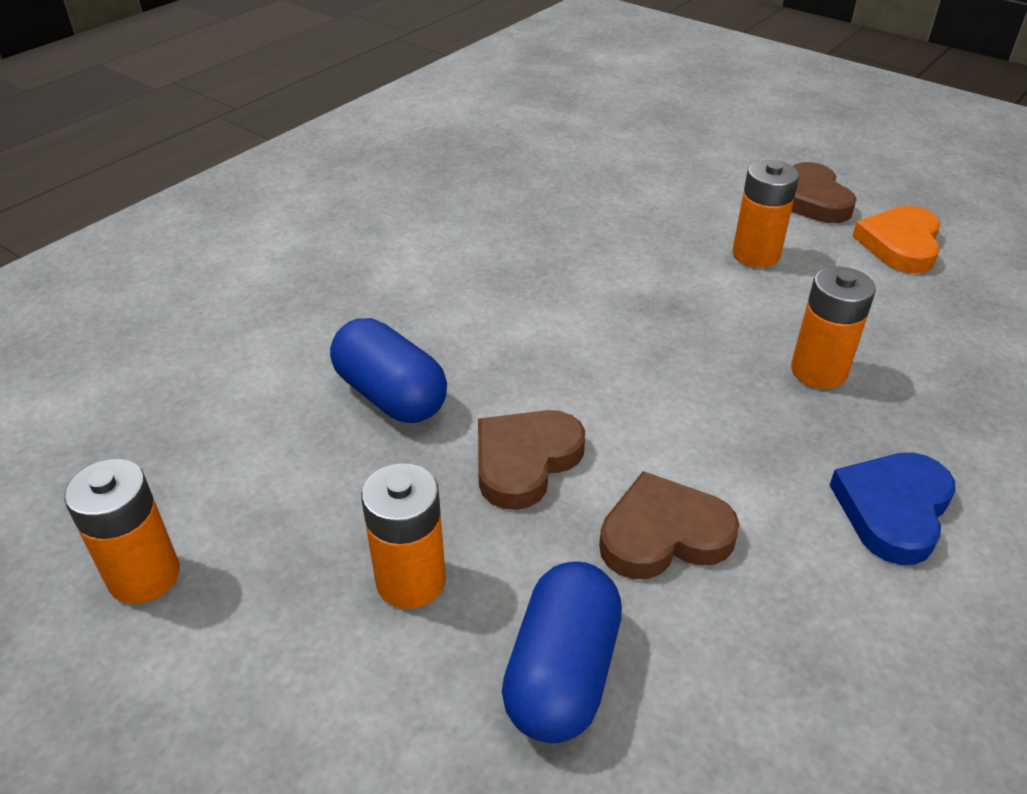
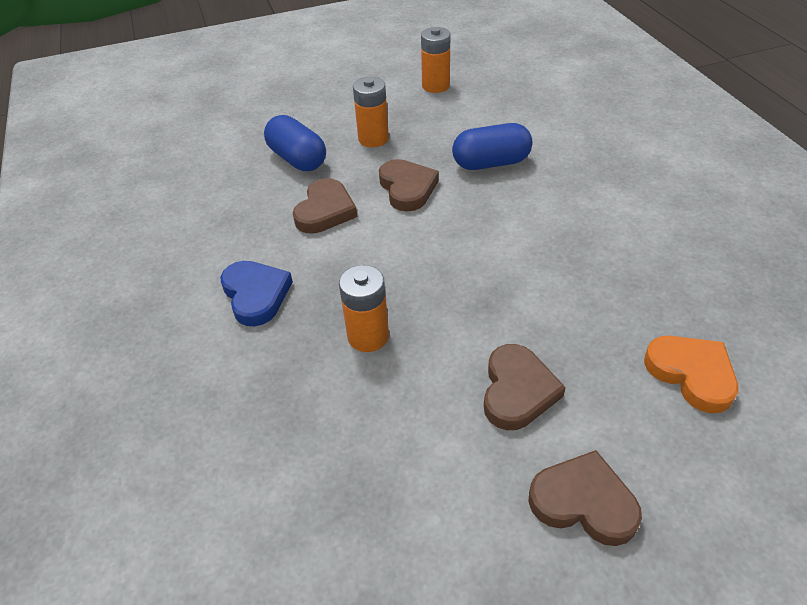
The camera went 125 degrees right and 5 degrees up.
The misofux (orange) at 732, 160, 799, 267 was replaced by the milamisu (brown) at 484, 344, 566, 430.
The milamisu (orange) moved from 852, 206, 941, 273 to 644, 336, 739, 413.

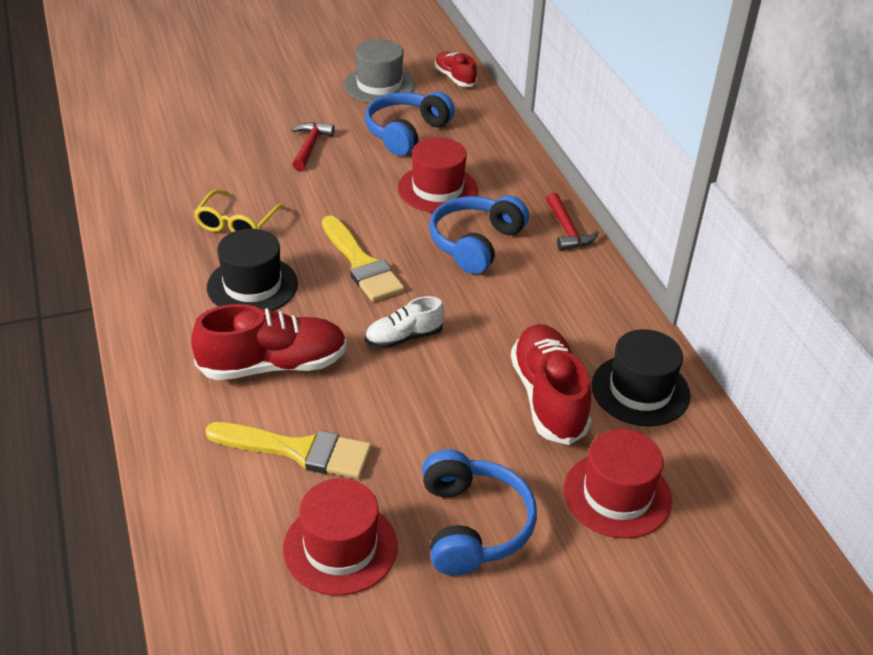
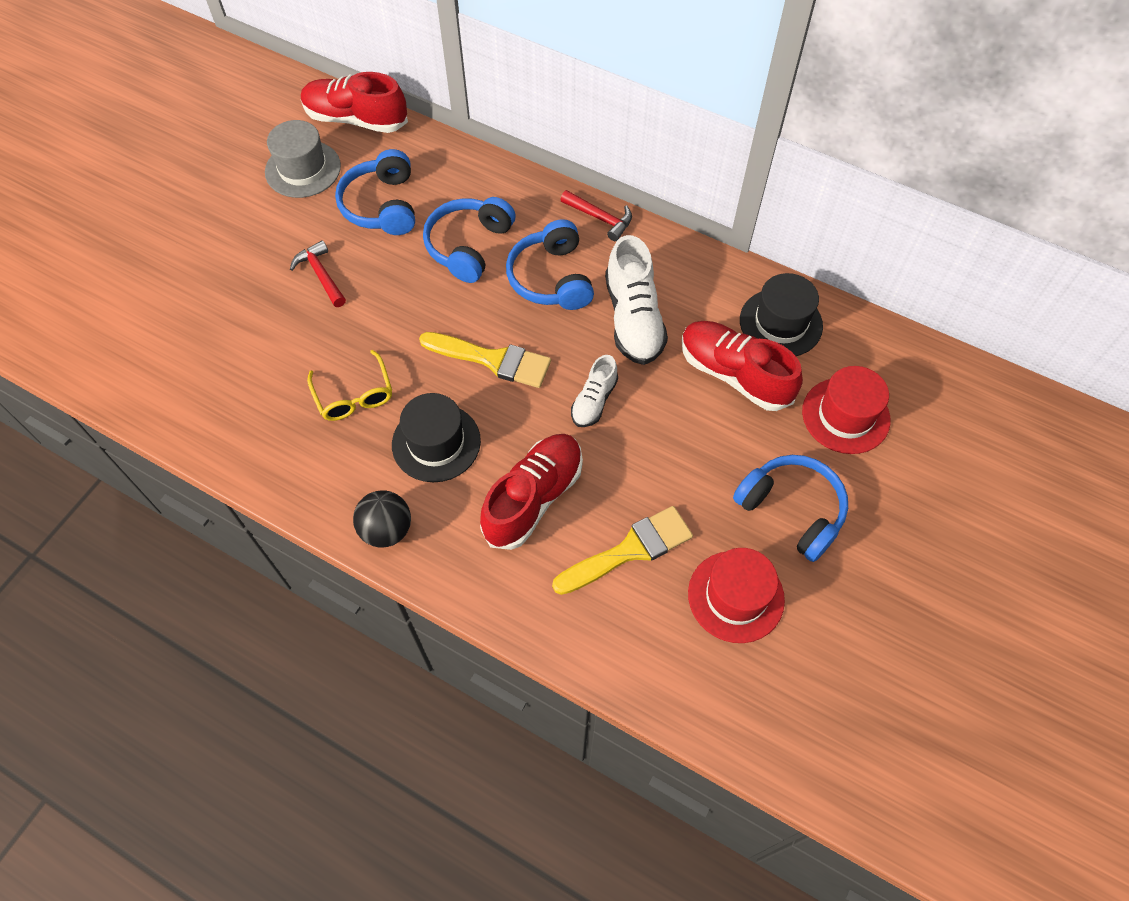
The camera went 40 degrees left and 20 degrees up.
The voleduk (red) at 435, 52, 477, 87 changed to 1.75 times the size.
The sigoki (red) at 398, 137, 478, 213 was replaced by the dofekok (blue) at 423, 197, 516, 283.
The voleduk (white) at 605, 235, 668, 365 appeared.
The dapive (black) at 353, 490, 411, 548 appeared.

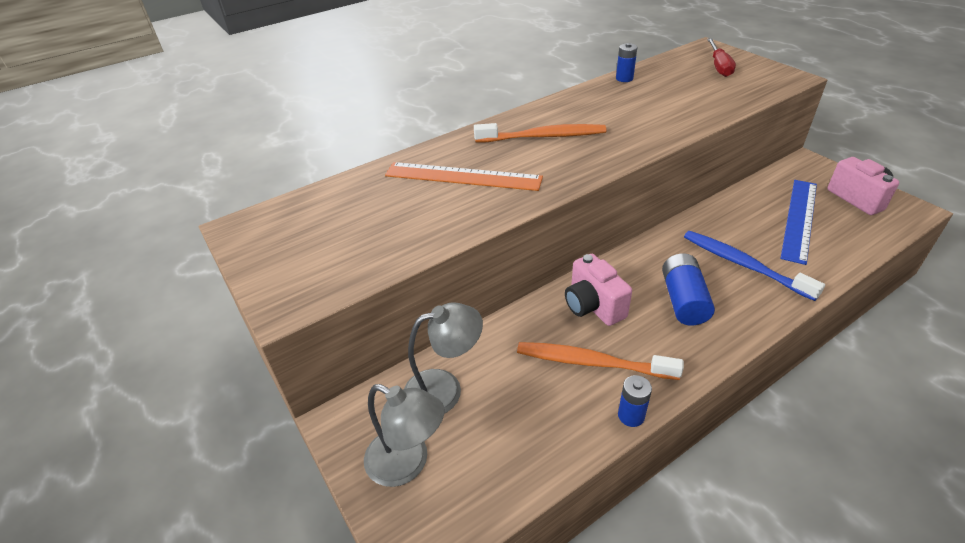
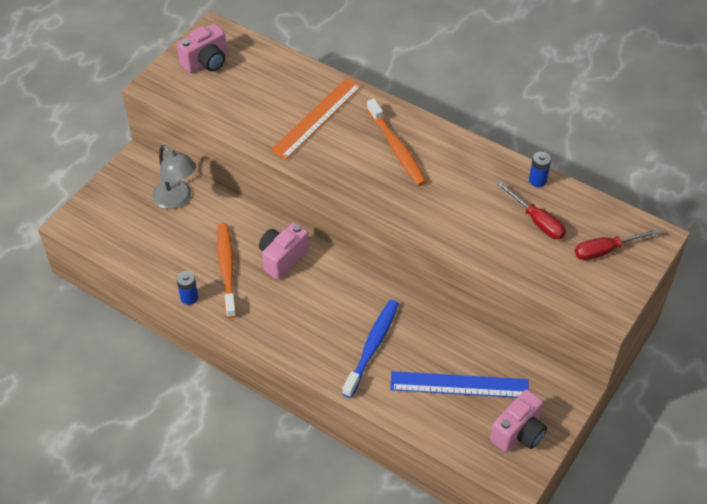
The camera went 65 degrees right and 10 degrees up.
The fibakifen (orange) at 385, 162, 543, 191 turned 45 degrees clockwise.
The misofux (blue) at 662, 253, 715, 326 disappeared.
The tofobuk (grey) at 364, 384, 445, 487 disappeared.
The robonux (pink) at 177, 23, 227, 73 appeared.
The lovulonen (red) at 497, 182, 566, 239 appeared.

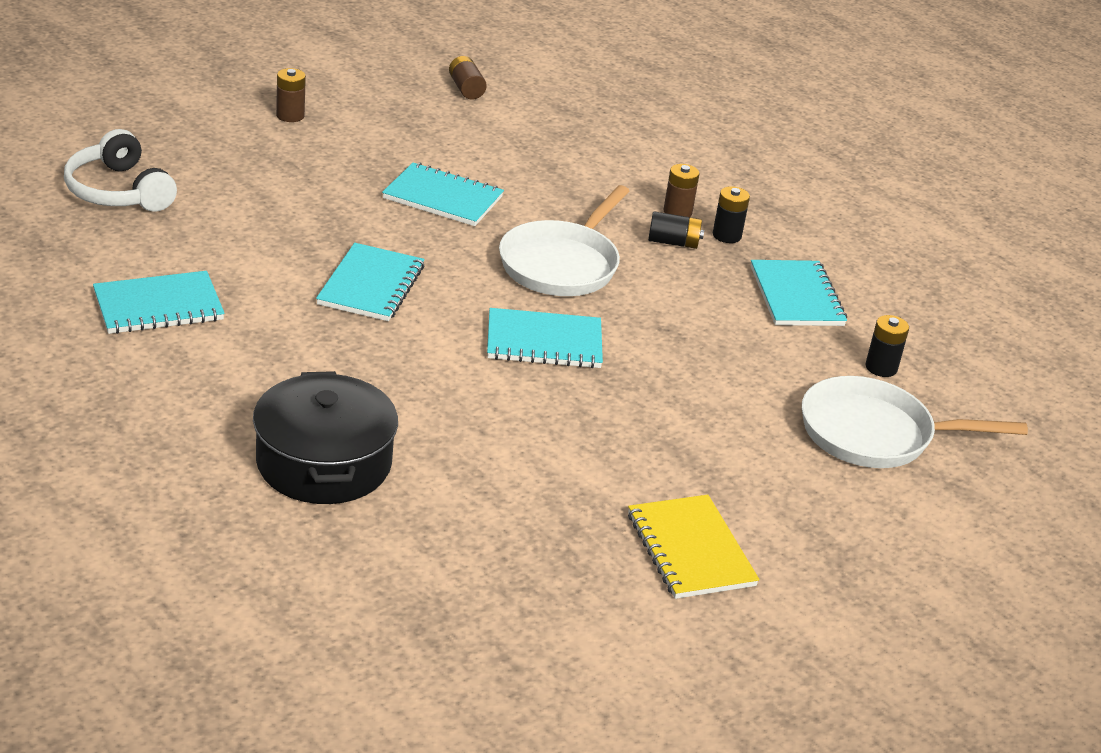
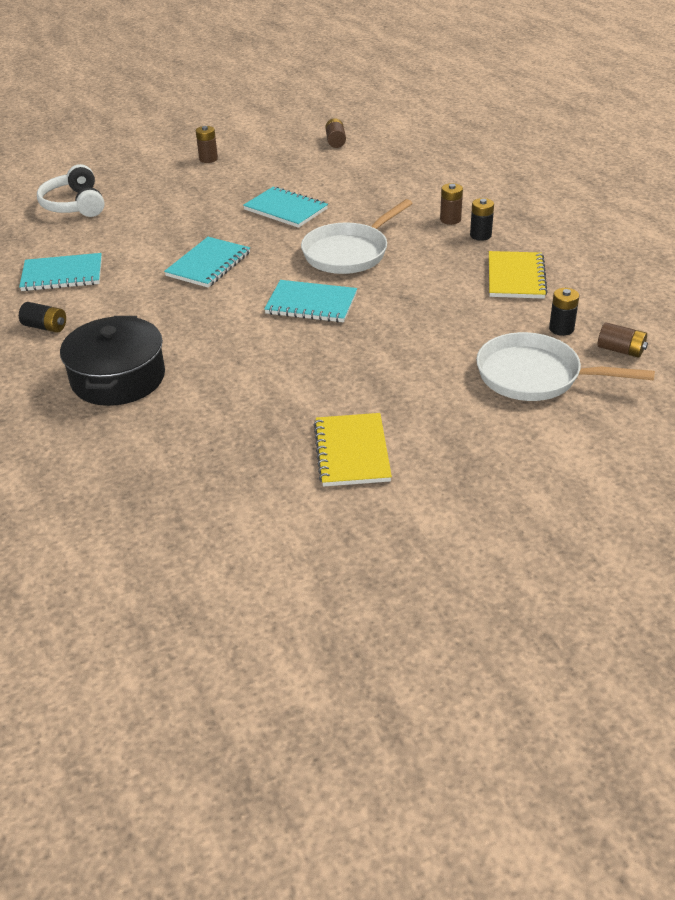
The camera went 20 degrees right and 5 degrees up.
The misofux (black) moved from 648, 212, 704, 249 to 19, 302, 66, 333.
The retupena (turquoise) at 751, 260, 847, 326 became the retupena (yellow) at 489, 251, 548, 299.
The misofux (brown) at 598, 322, 648, 358 appeared.

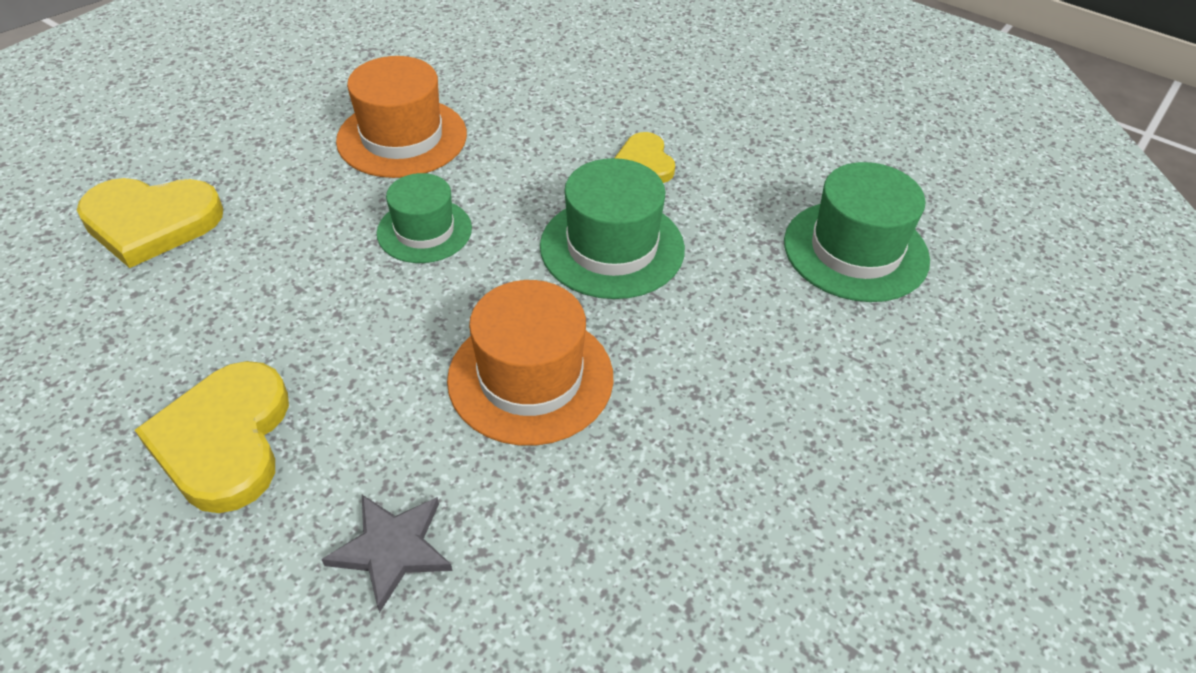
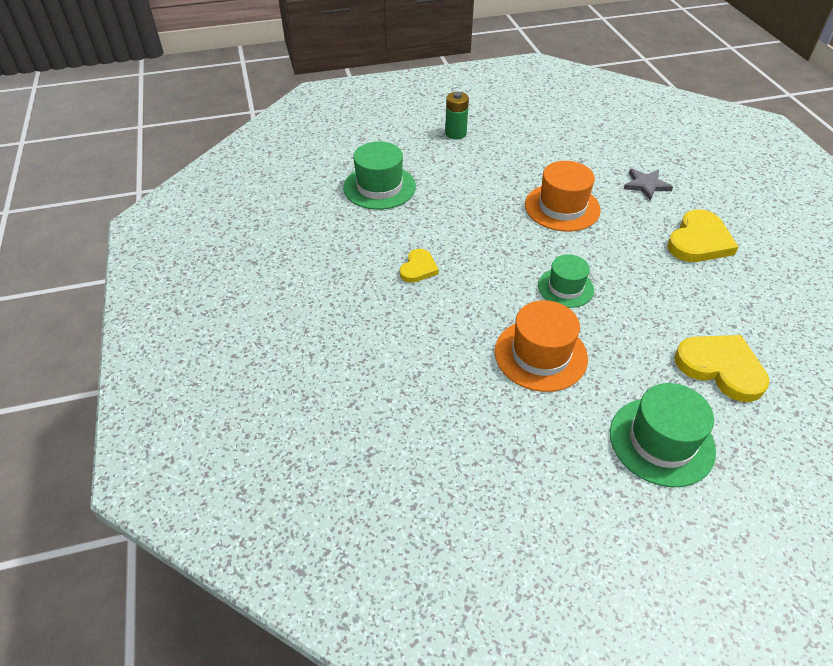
The camera went 140 degrees left and 0 degrees up.
The sigoki (green) moved from 540, 158, 685, 299 to 610, 383, 716, 487.
The misofux (green) at 445, 92, 469, 140 appeared.

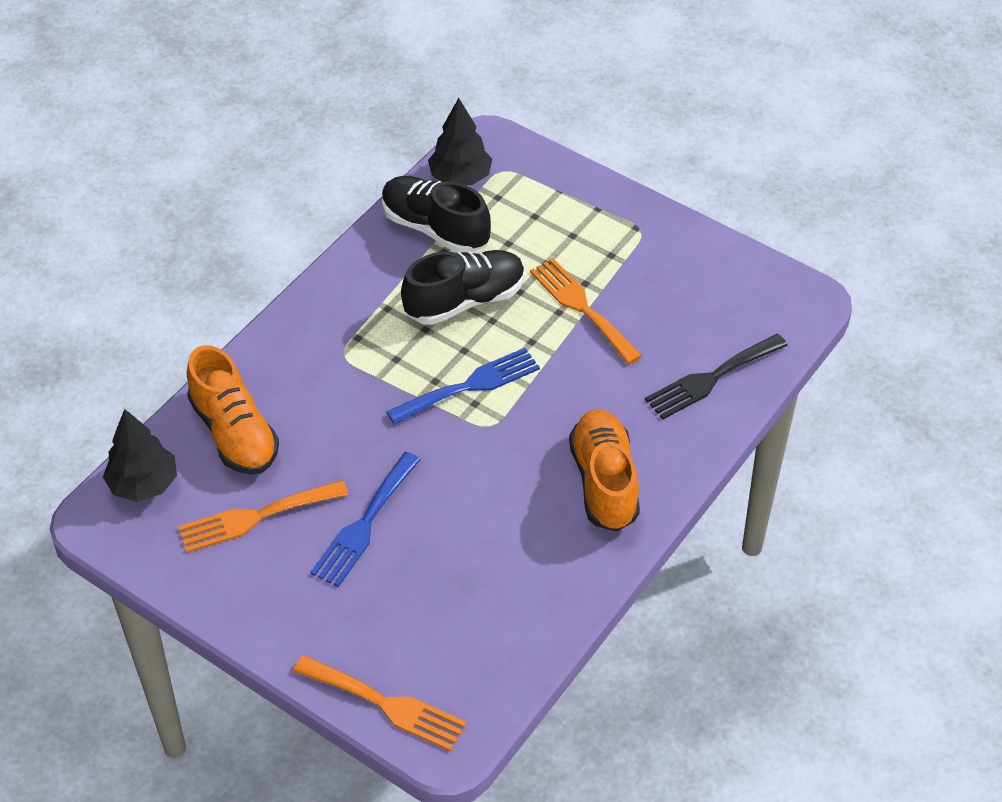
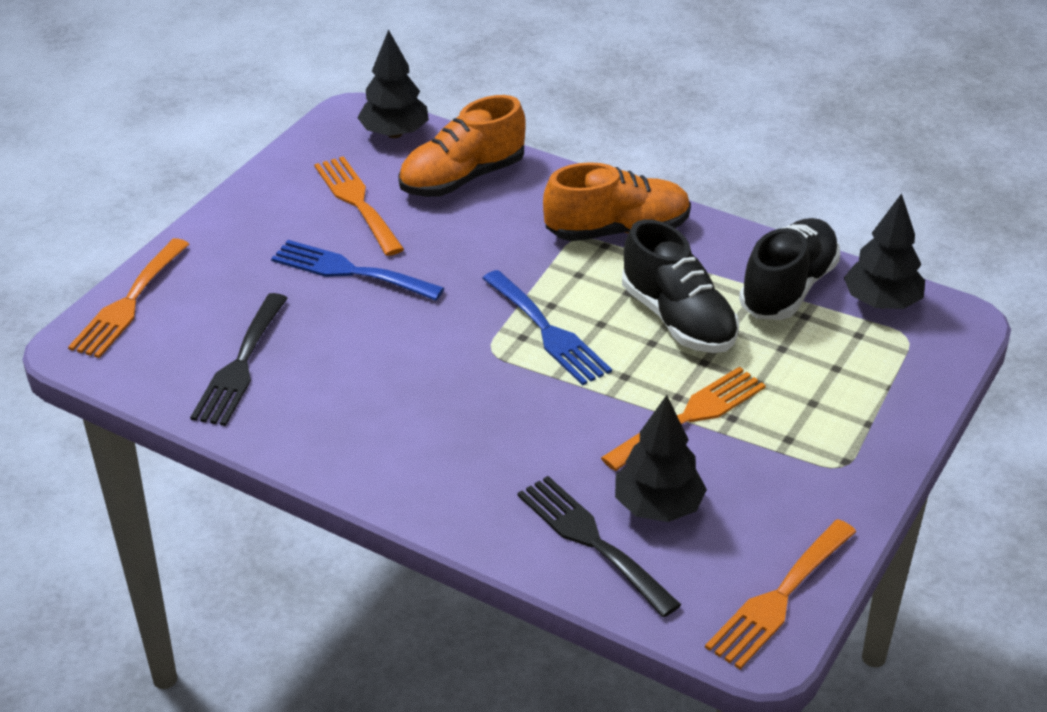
The camera went 85 degrees right and 10 degrees down.
The voleduk (orange) moved from 569, 410, 640, 531 to 543, 162, 691, 241.
The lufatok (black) at 190, 293, 288, 426 appeared.
The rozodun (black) at 615, 395, 707, 522 appeared.
The lufatok (orange) at 705, 519, 856, 669 appeared.

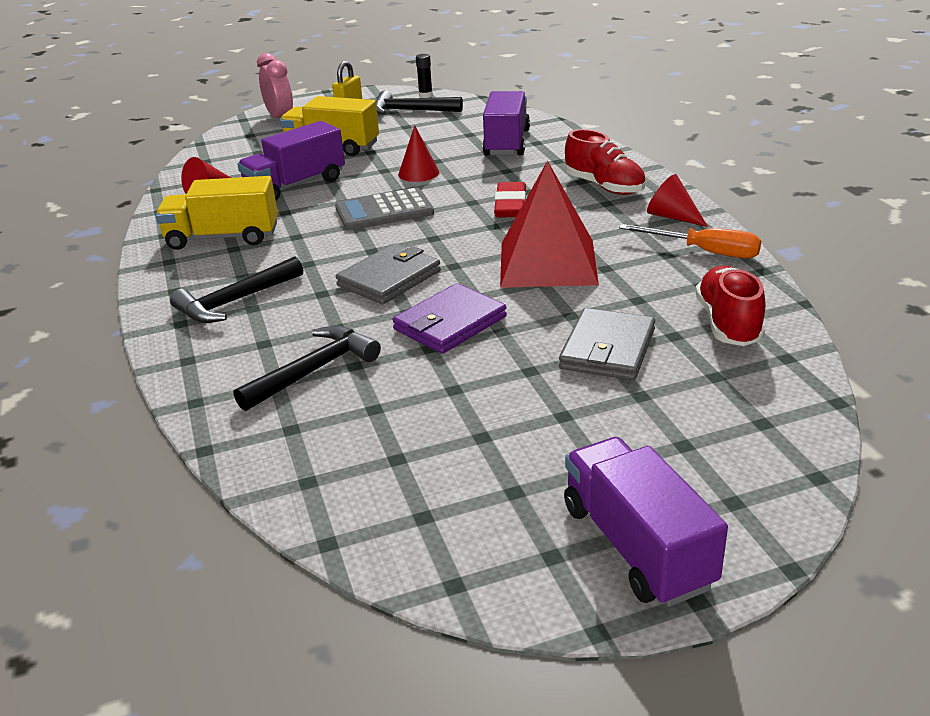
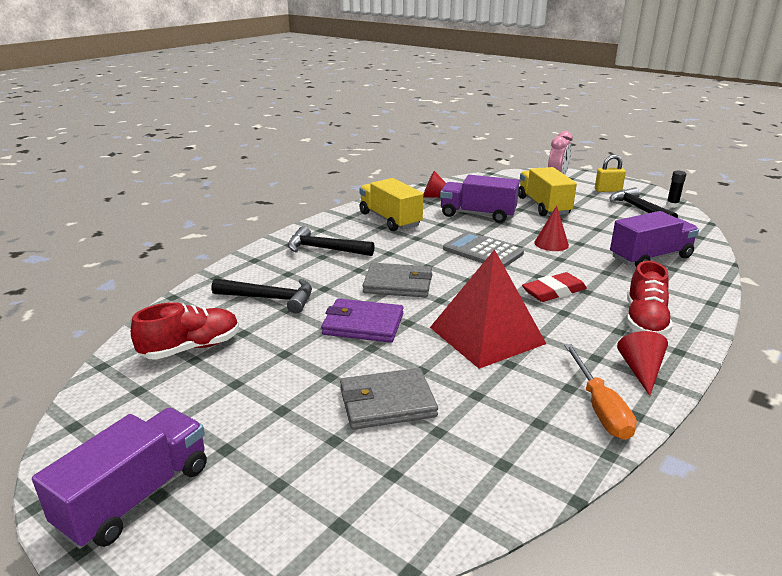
The camera went 55 degrees right and 5 degrees down.
The voleduk (red) moved from 695, 265, 765, 346 to 131, 302, 239, 360.

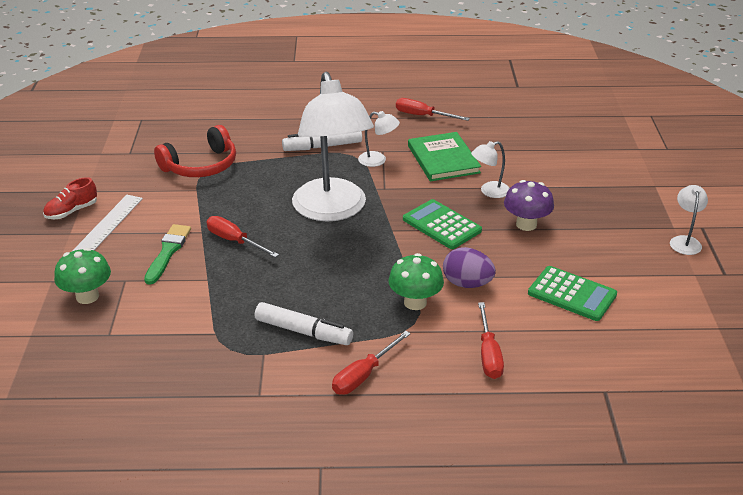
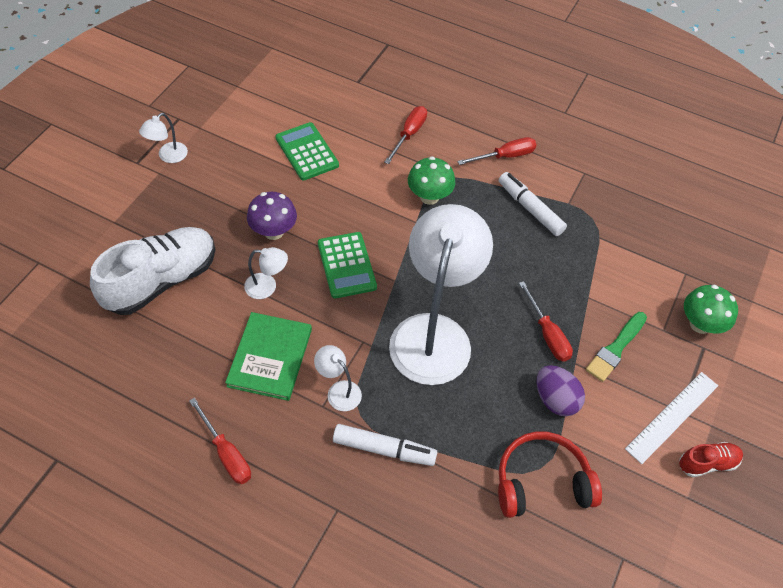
The camera went 155 degrees left and 20 degrees up.
The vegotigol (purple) moved from 443, 247, 496, 288 to 536, 365, 585, 416.
The voleduk (white) at 90, 227, 216, 315 appeared.

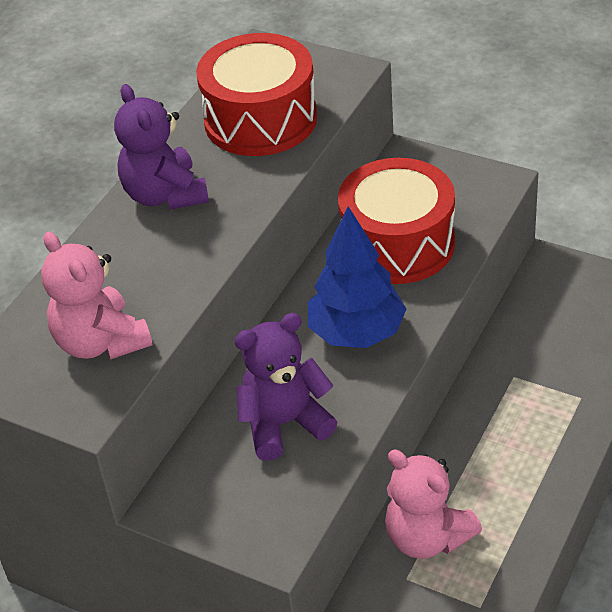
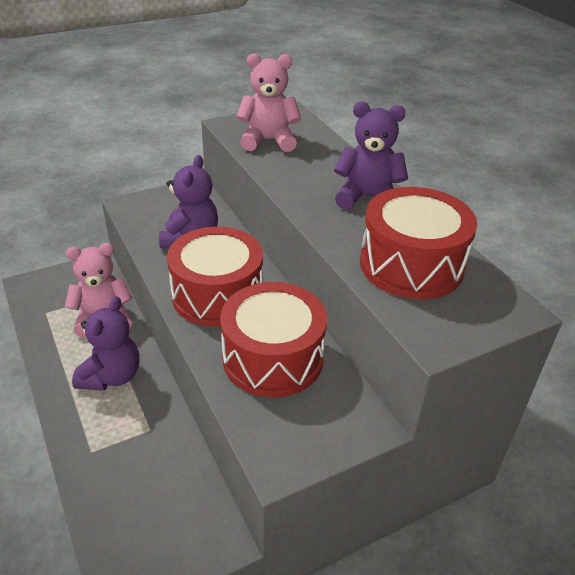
The camera went 120 degrees right and 5 degrees down.
The rozodun (blue) at 308, 206, 406, 348 was replaced by the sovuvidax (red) at 167, 227, 263, 327.
The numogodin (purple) at 72, 296, 140, 391 appeared.

